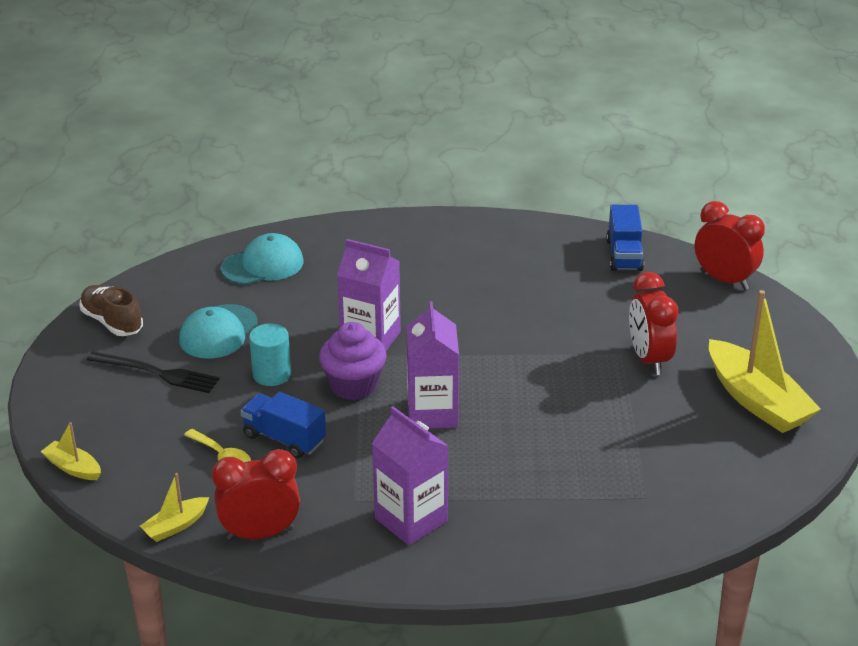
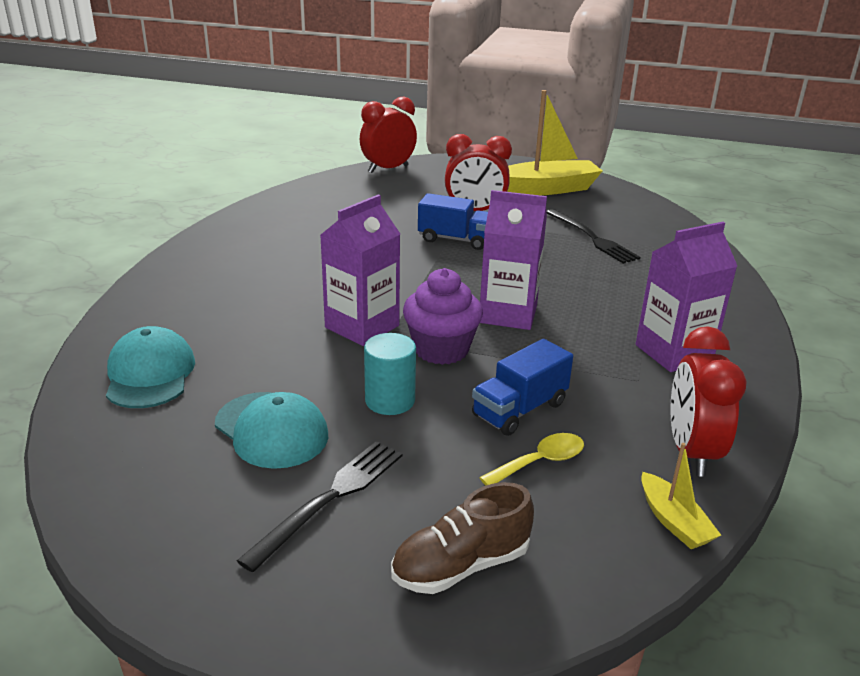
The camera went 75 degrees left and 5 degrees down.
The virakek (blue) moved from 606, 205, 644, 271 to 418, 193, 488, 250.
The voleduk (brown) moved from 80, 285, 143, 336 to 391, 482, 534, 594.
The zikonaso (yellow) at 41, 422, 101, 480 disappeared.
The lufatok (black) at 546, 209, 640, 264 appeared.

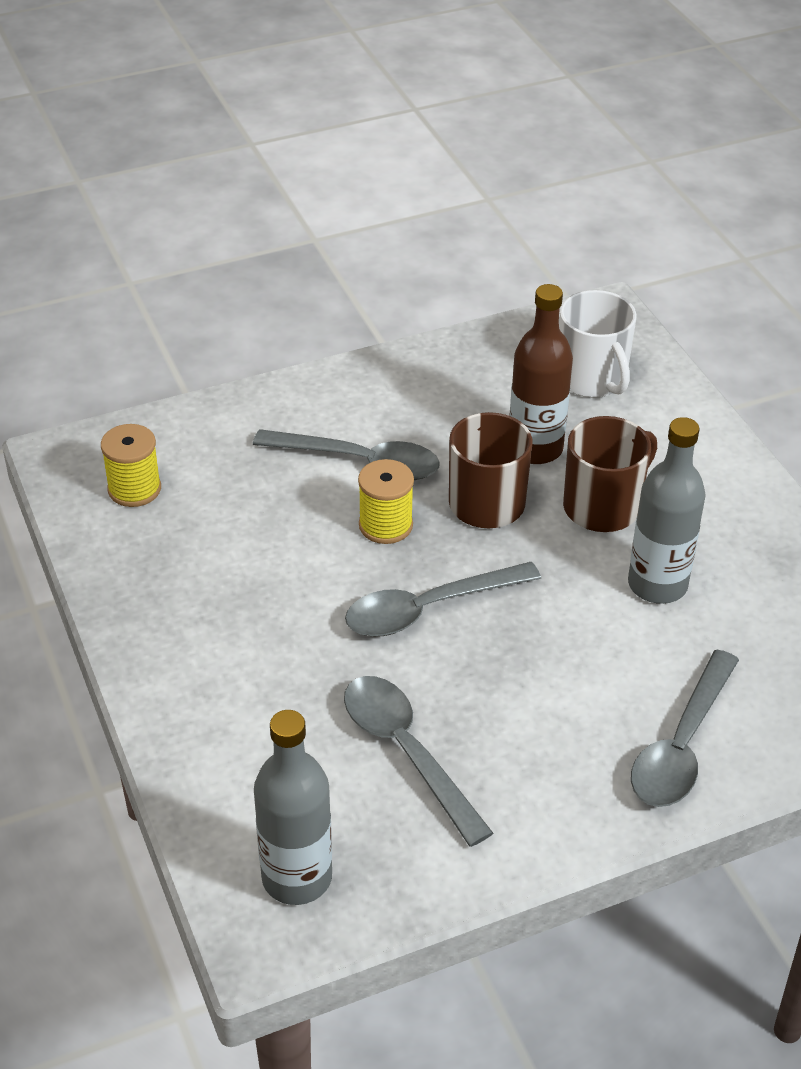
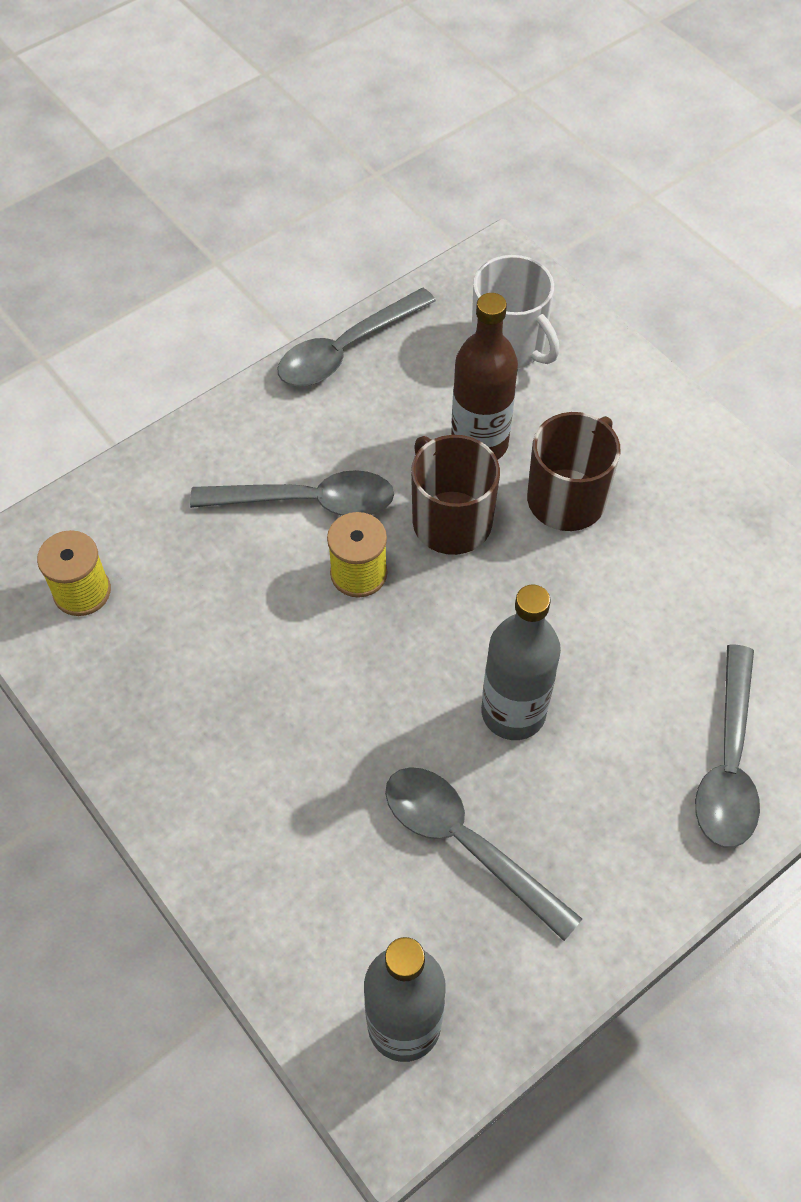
The camera went 15 degrees left and 15 degrees up.
The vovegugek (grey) moved from 628, 417, 706, 604 to 481, 585, 561, 740.
The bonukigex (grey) moved from 345, 562, 541, 637 to 278, 288, 436, 386.

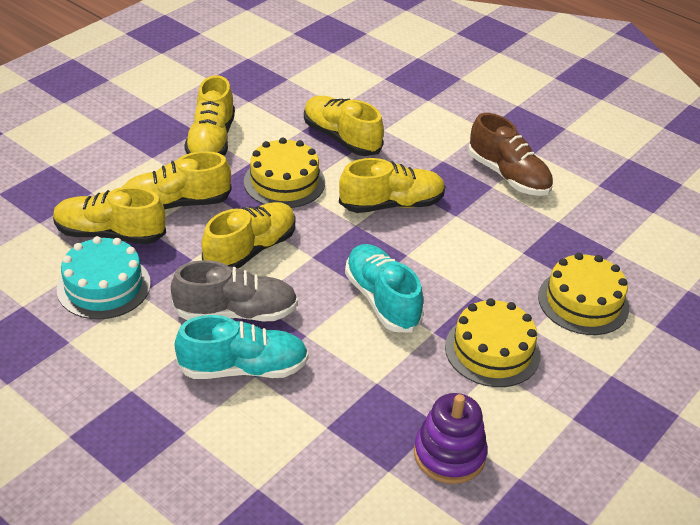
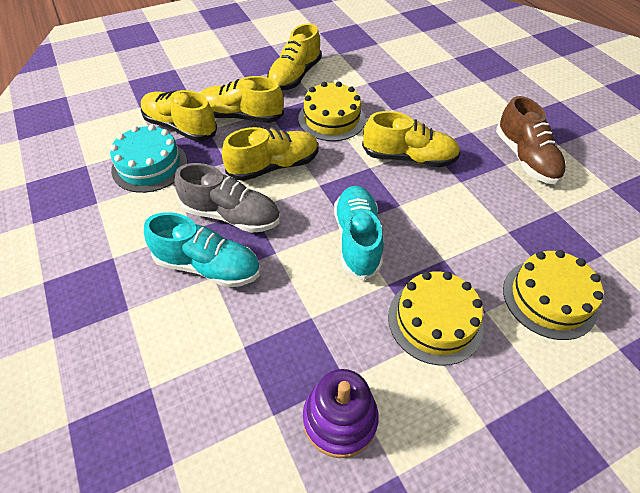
The camera went 25 degrees right and 10 degrees up.
The voleduk (yellow) at 304, 96, 384, 156 disappeared.

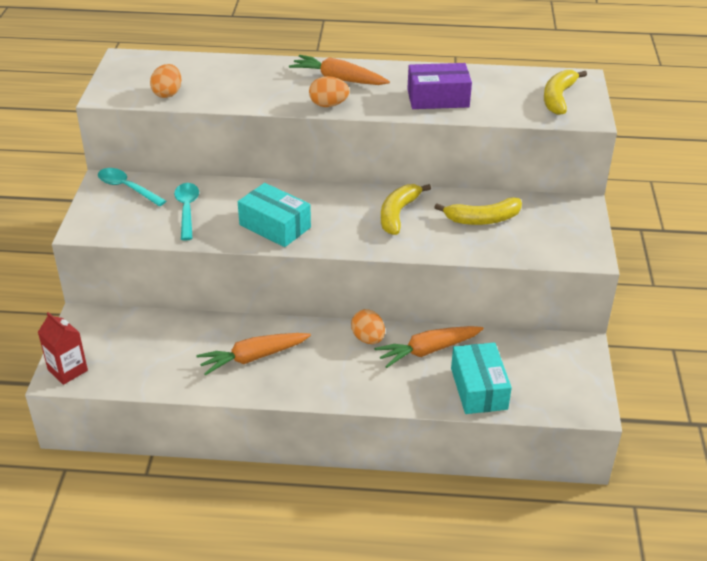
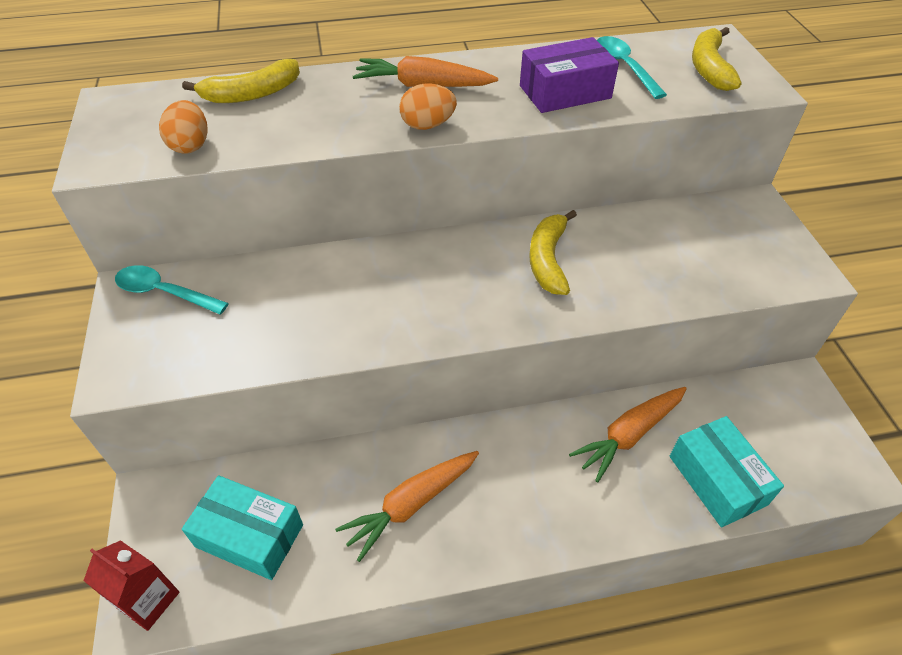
The camera went 15 degrees left and 10 degrees up.
The bonukigex (turquoise) moved from 174, 183, 199, 241 to 597, 36, 667, 99.
The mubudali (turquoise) moved from 238, 183, 311, 247 to 182, 475, 303, 580.
The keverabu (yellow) moved from 434, 197, 522, 225 to 182, 59, 300, 103.
The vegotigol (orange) at 351, 309, 385, 344 disappeared.

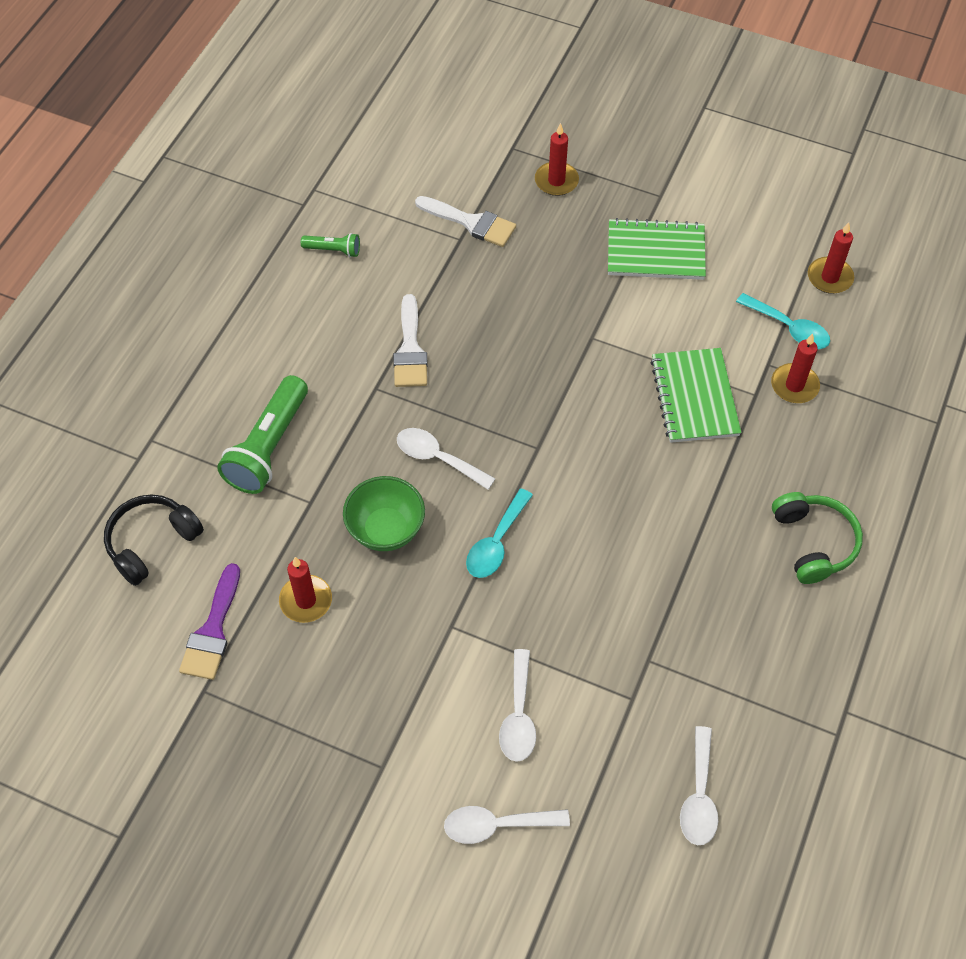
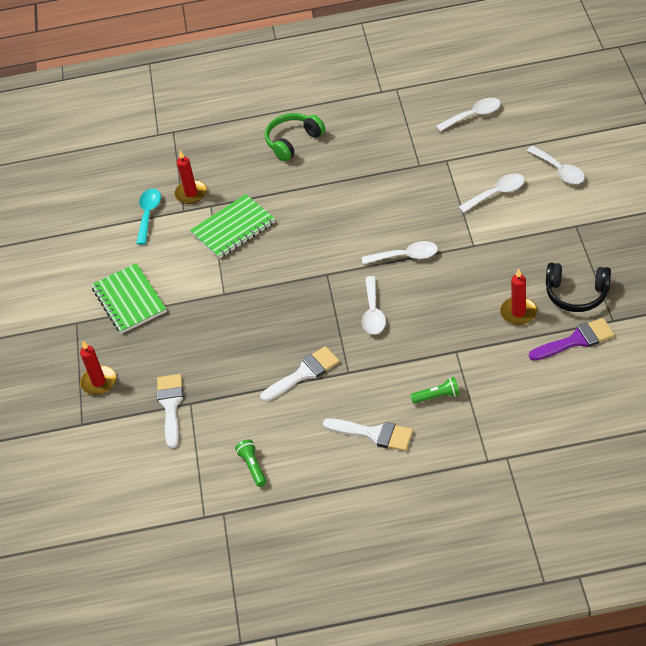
The camera went 115 degrees left and 10 degrees down.
The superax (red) at 808, 222, 854, 294 disappeared.
The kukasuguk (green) at 217, 375, 308, 494 changed to 0.49 times the size.
The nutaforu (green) at 343, 476, 425, 551 disappeared.
The bonukigex (turquoise) at 466, 489, 533, 578 became the bonukigex (white) at 362, 241, 438, 264.
The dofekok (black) moved from 104, 494, 204, 586 to 546, 263, 611, 312.
The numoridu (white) at 323, 418, 413, 451 appeared.

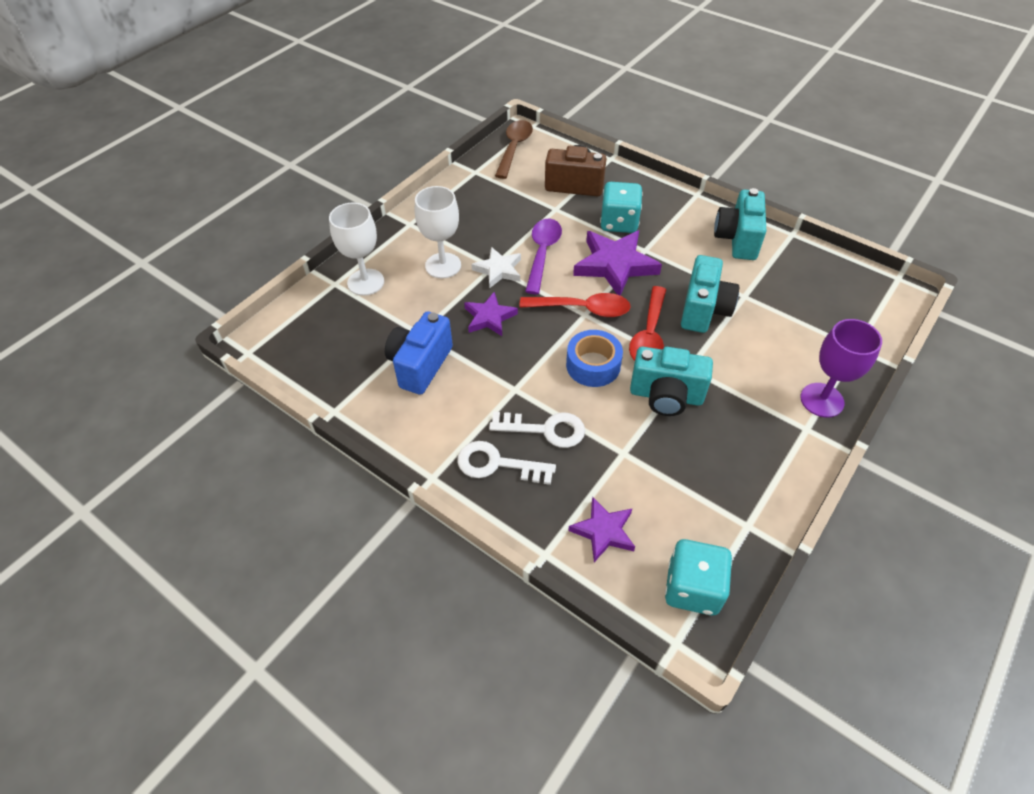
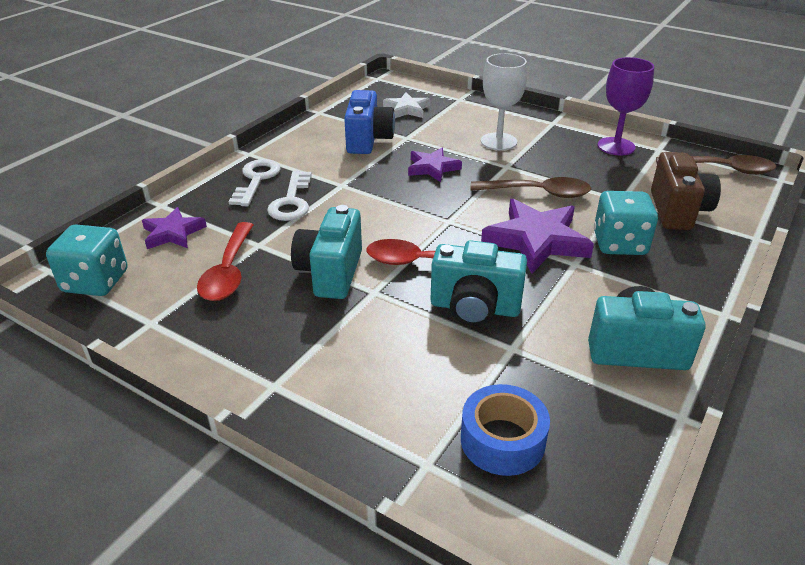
The camera went 85 degrees right and 15 degrees down.
The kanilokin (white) at 329, 202, 384, 296 disappeared.
The bonukigex (purple) at 525, 219, 562, 294 became the bonukigex (brown) at 471, 177, 591, 198.
The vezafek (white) moved from 471, 247, 521, 288 to 383, 92, 430, 118.
The bonukigex (red) moved from 519, 293, 631, 317 to 197, 222, 253, 301.
The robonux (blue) at 385, 311, 453, 395 turned 75 degrees clockwise.
The kanilokin (purple) moved from 800, 319, 882, 418 to 597, 57, 654, 155.
The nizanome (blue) moved from 566, 330, 623, 387 to 461, 384, 550, 476.

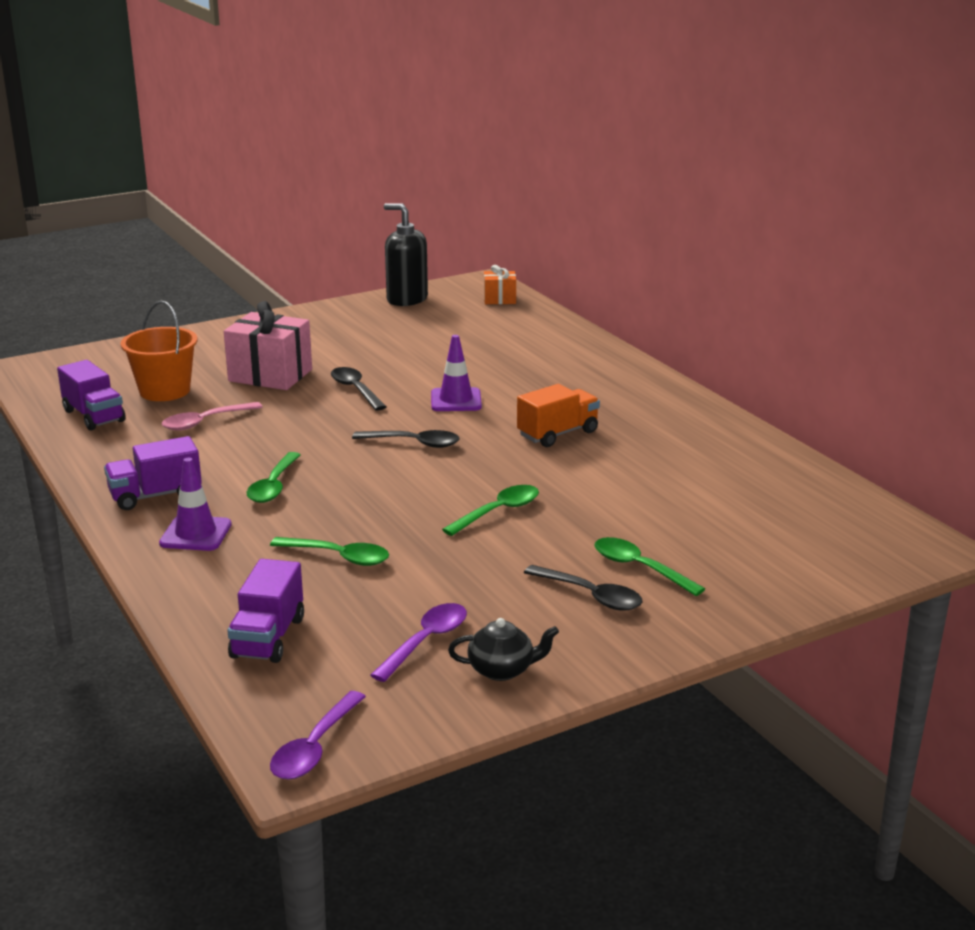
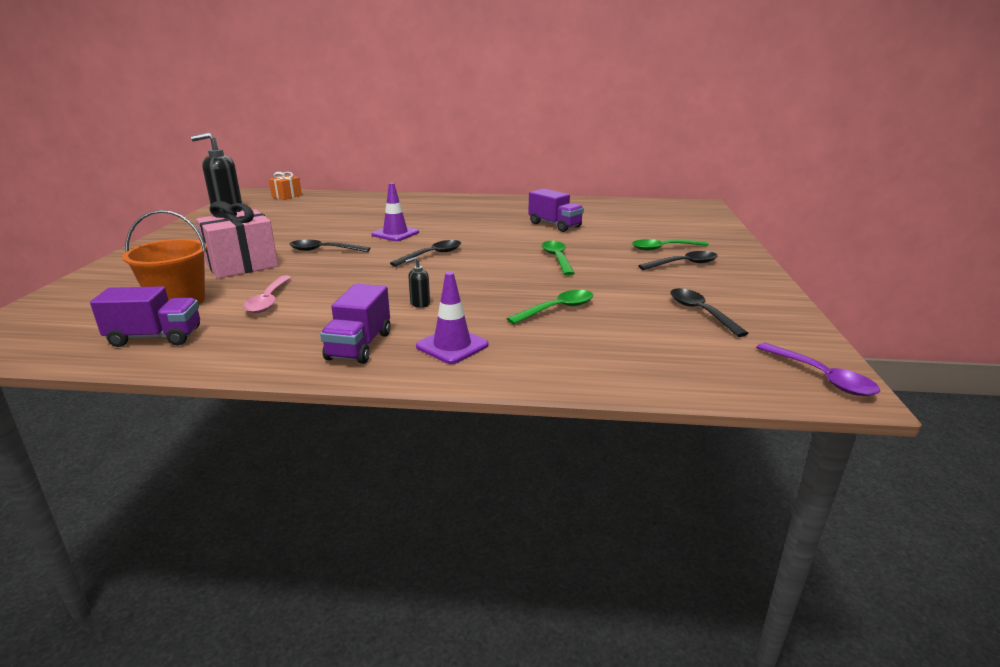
The camera went 55 degrees left and 0 degrees up.
The virakek (orange) at 517, 384, 600, 447 disappeared.
The bonukigex (green) at 247, 452, 301, 503 was replaced by the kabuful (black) at 405, 257, 430, 308.
The virakek (purple) moved from 227, 559, 304, 663 to 528, 188, 584, 232.
The bonukigex (purple) at 370, 603, 467, 682 became the bonukigex (black) at 670, 288, 749, 337.
The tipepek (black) at 448, 618, 559, 681 disappeared.

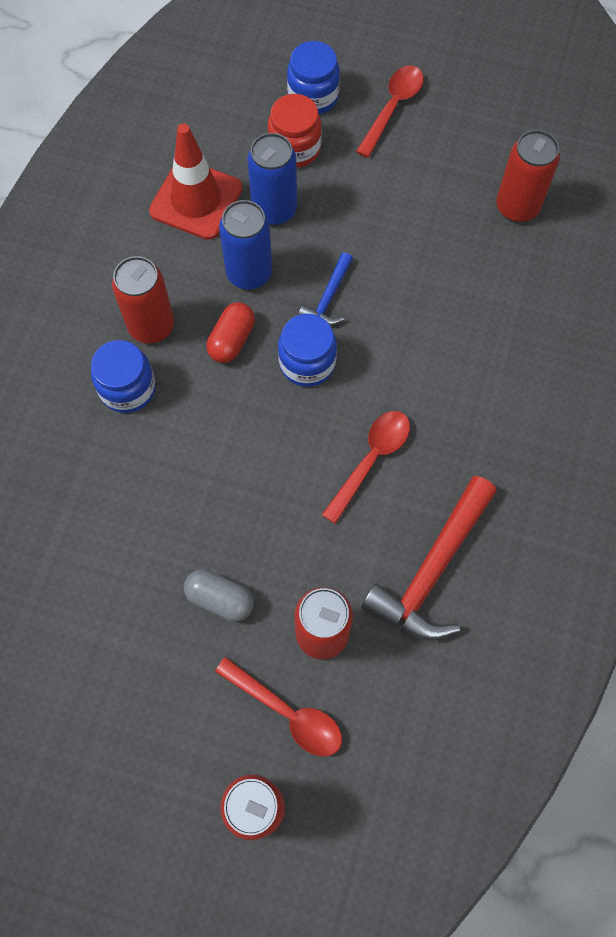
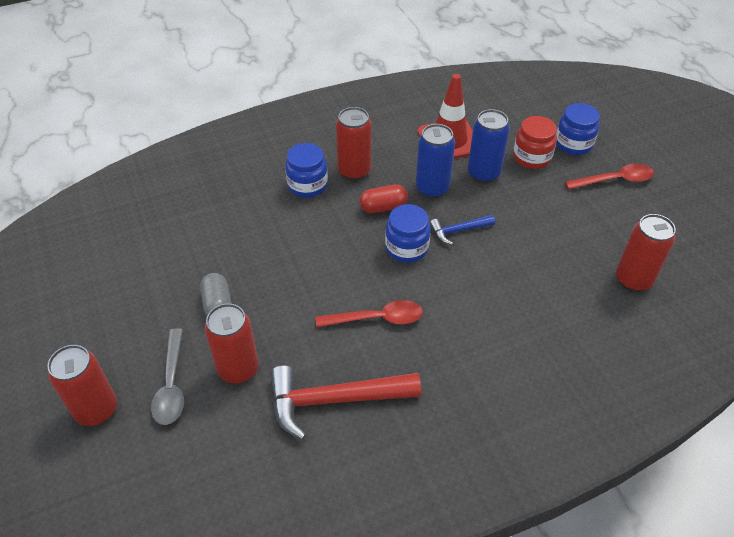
The camera went 50 degrees right and 20 degrees down.
The bonukigex (red) at 215, 657, 342, 756 became the bonukigex (grey) at 151, 328, 184, 425.

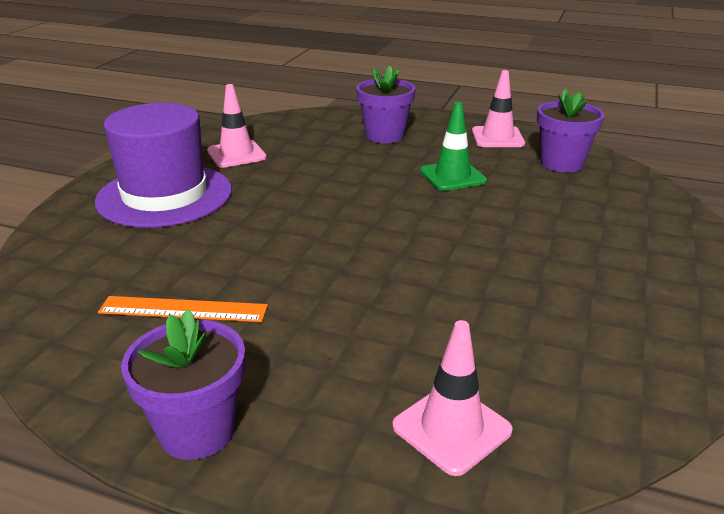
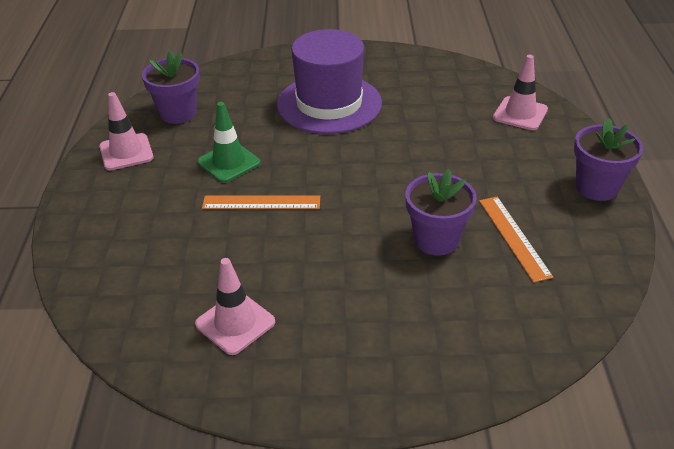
The camera went 110 degrees left and 10 degrees up.
The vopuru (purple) moved from 356, 66, 416, 143 to 406, 169, 477, 256.
The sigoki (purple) moved from 95, 103, 232, 228 to 277, 29, 382, 134.
The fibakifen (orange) at 202, 196, 320, 209 appeared.

